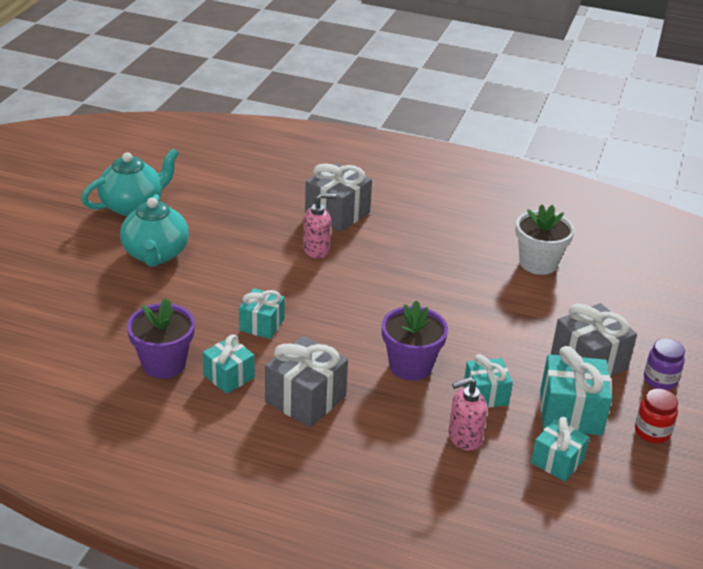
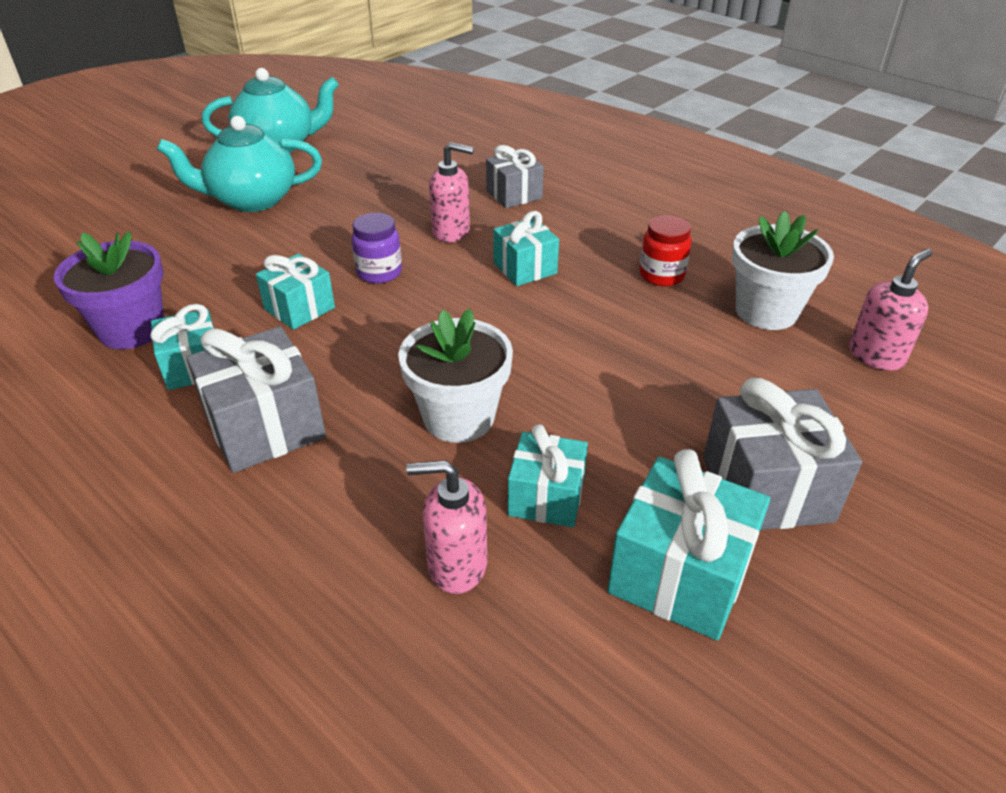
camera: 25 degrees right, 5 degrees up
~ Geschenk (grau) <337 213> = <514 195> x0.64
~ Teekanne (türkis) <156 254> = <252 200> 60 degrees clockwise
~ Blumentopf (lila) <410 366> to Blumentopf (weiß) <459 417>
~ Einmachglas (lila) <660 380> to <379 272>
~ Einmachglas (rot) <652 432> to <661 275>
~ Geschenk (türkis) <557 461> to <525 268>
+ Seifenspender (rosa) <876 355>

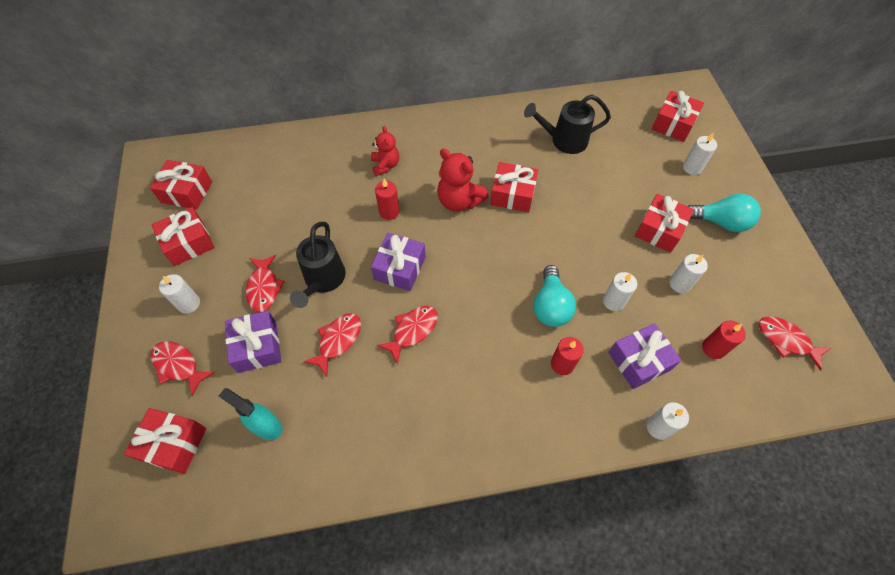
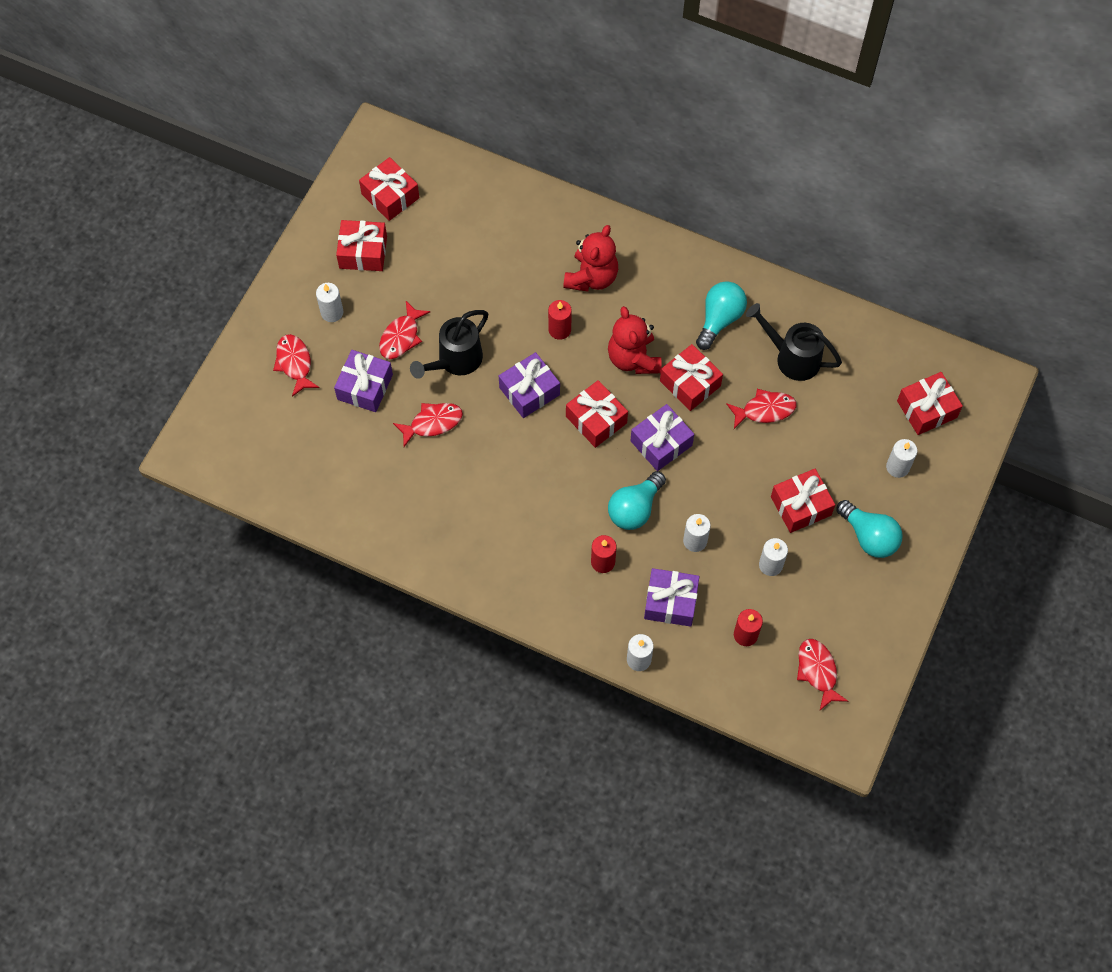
camera: 35 degrees right, 5 degrees up
~ Teddybär (rot) <385 165> = <591 277> x1.54
~ Fisch (rot) <412 331> to <764 410>
- Sprühflasche (türkis) <266 426>
~ Geschenk (rot) <173 444> to <596 420>
+ Glühbirne (türkis) <719 319>
+ Geschenk (lila) <661 443>

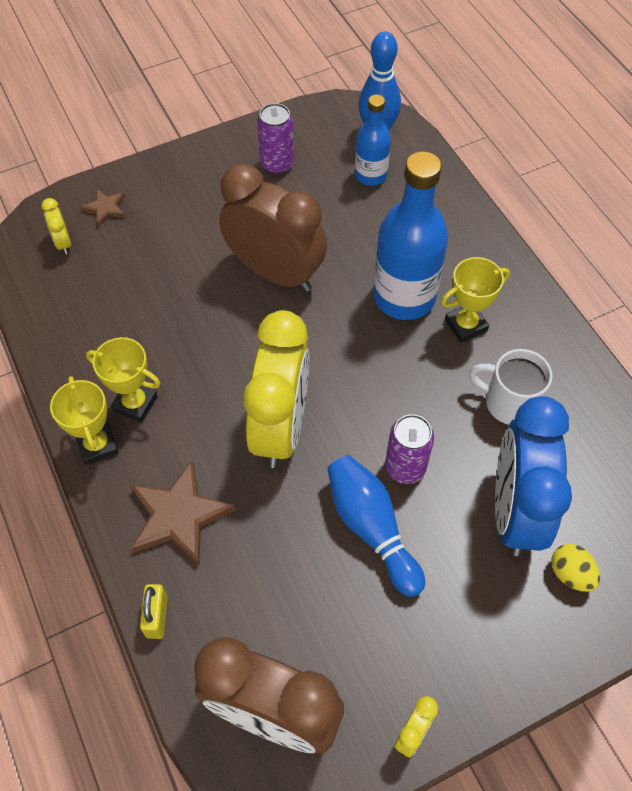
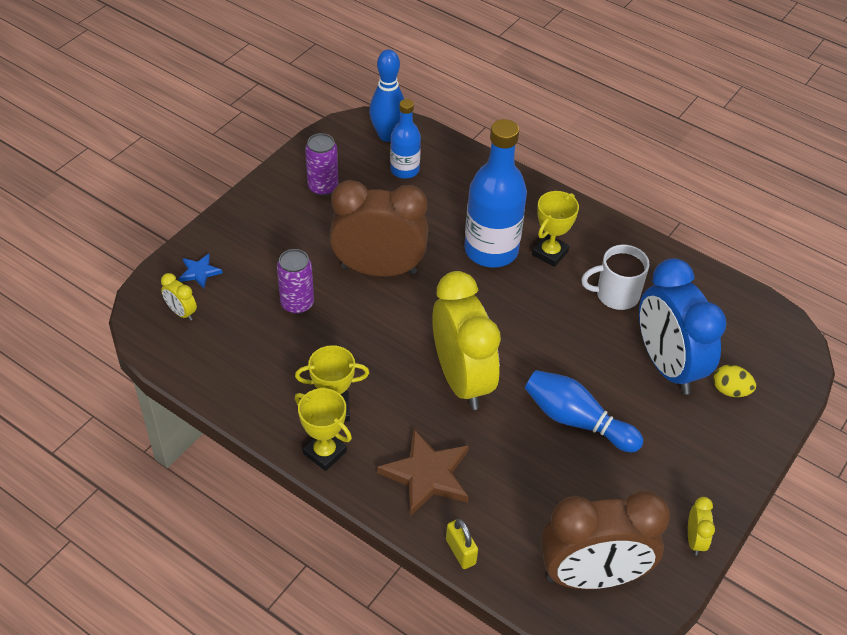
camera: 30 degrees left, 10 degrees down
~ Stern (braun) <105 208> to Stern (blau) <199 272>
~ Dose (lila) <405 468> to <297 303>

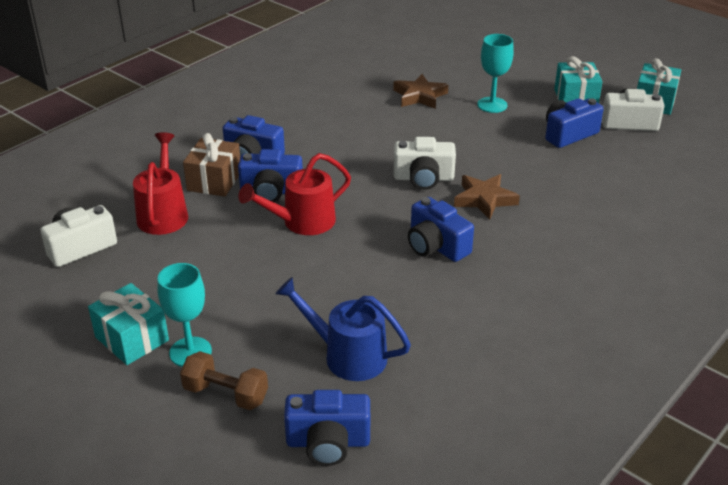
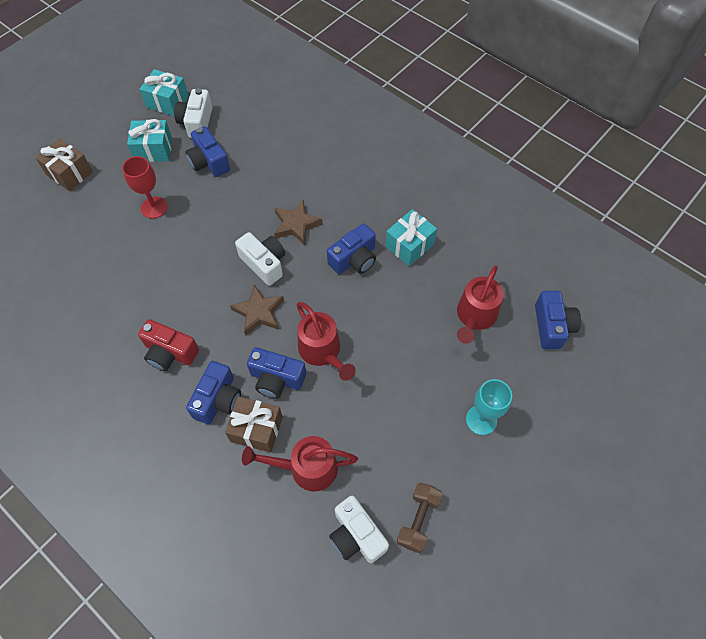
camera: 90 degrees left, 25 degrees up
~ Kelch (türkis) <492 105> to Kelch (rot) <154 207>
~ Stern (braun) <420 96> to <259 312>
~ Kamera (weiß) <423 178> = <264 263> 45 degrees counterclockwise
~ Kamera (blau) <271 191> = <276 379> 105 degrees clockwise
~ Gießkanne (blau) <347 355> to Gießkanne (rot) <474 317>
~ Geschenk (türkis) <132 339> to <409 245>
~ Hantel (braun) <226 394> to <418 520>
+ Geschenk (braun) <69 173>
+ Kamera (rot) <170 352>

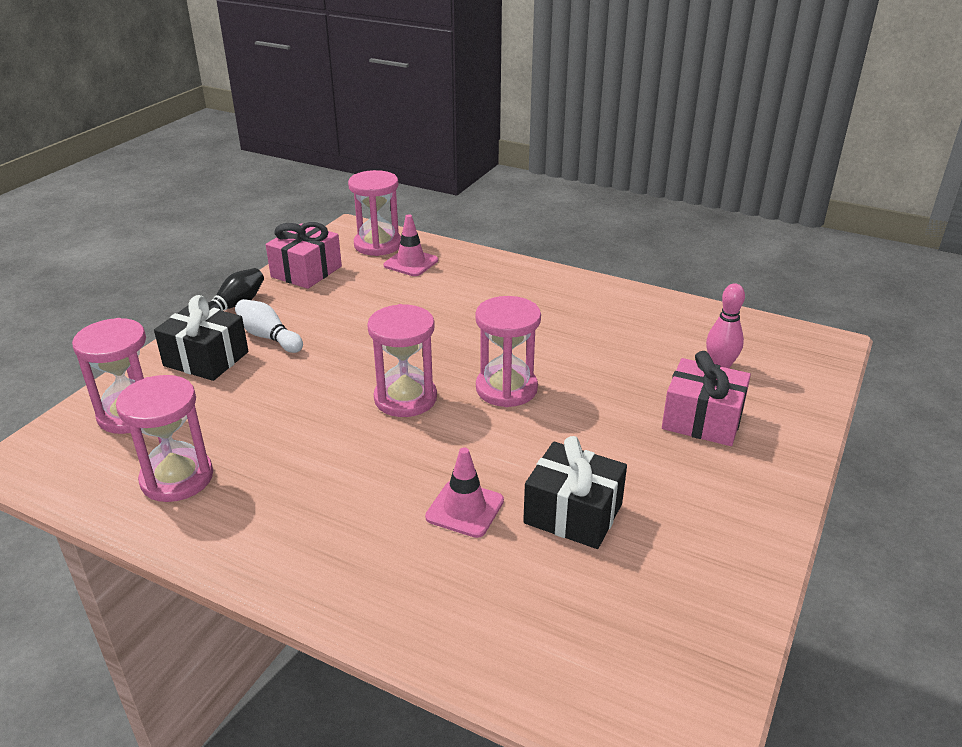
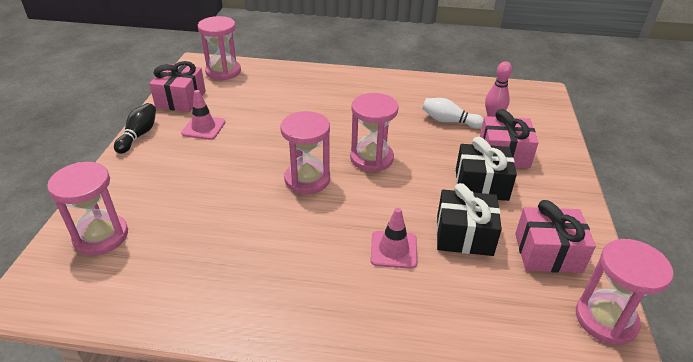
camera: 20 degrees left, 5 degrees up
~ Leitkegel (rosa) <411 263> to <203 128>
~ Geschenk (schwarz) <206 359> to <481 184>
~ Bowlingkegel (weiß) <269 337> to <449 121>
~ Sanduhr (rosa) <177 478> to <605 319>
+ Geschenk (rosa) <548 252>

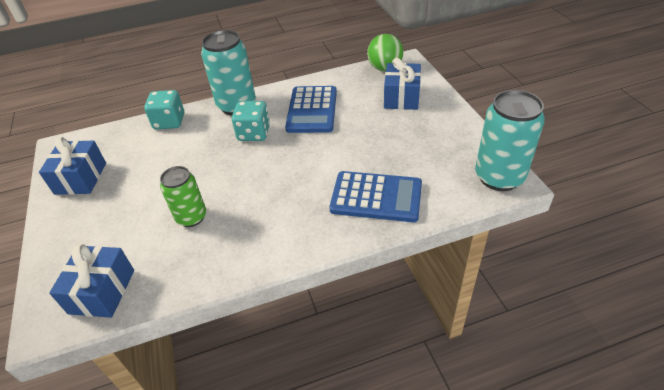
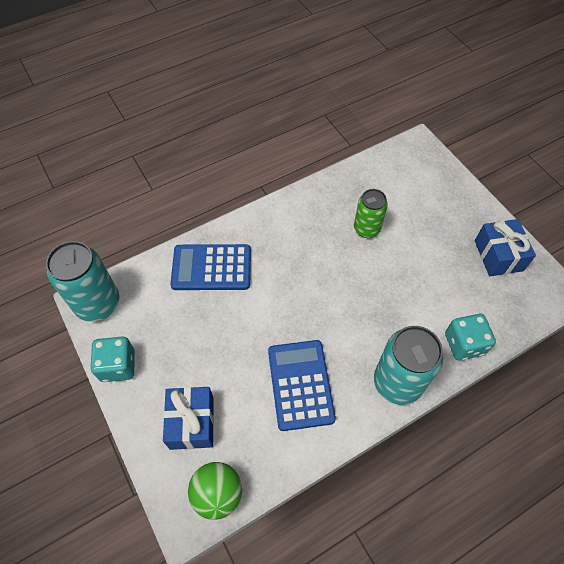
camera: 165 degrees right, 15 degrees up
~ Spielwürfel (türkis) <254 133> to <118 366>
- Geschenk (blau) <102 291>

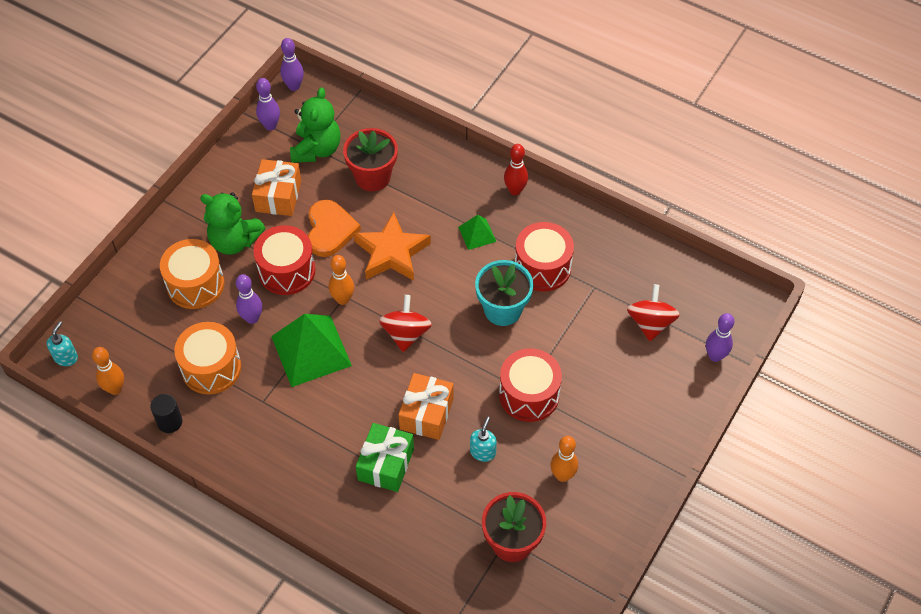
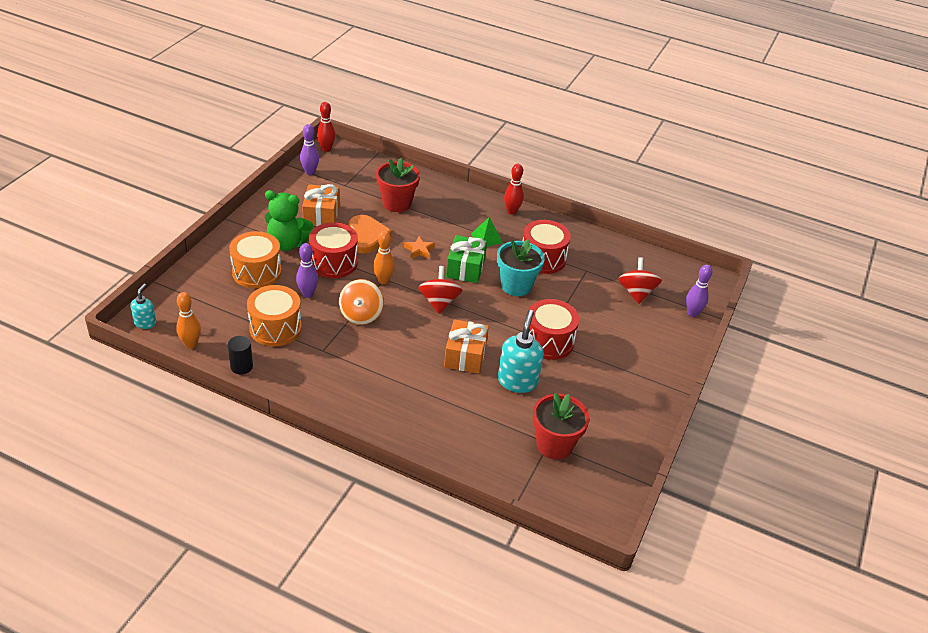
camera: 10 degrees left, 15 degrees down
~ Bowlingkegel (lila) <294 86> to Bowlingkegel (rot) <326 149>
- Teddybär (grün) <316 149>
~ Stern (orange) <391 252> = <419 250> x0.49
~ Pyramide (grün) <311 351> to Kreisel (orange) <361 315>
~ Seifenspender (türkis) <483 452> = <517 381> x1.79
~ Geschenk (grün) <386 464> to <465 268>
- Bowlingkegel (orange) <562 475>

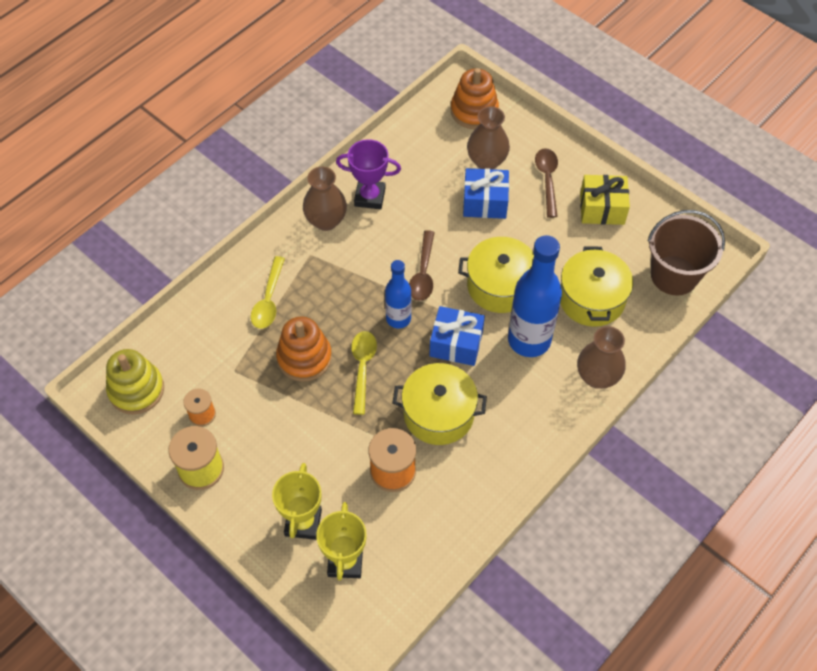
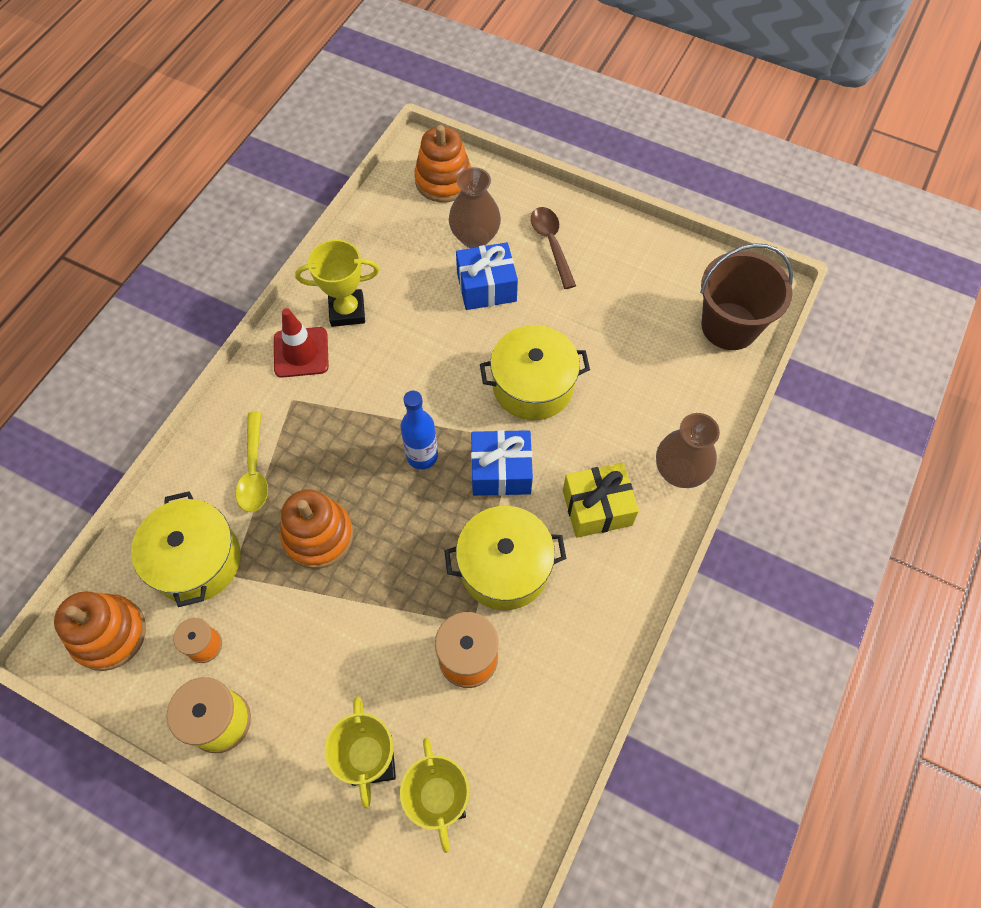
camera: 15 degrees left, 5 degrees up
~ Pokal (lila) <370 197> to Pokal (gelb) <347 311>
~ Vase (braun) <326 221> to Leitkegel (rot) <301 352>
~ Geschenk (gelb) <602 208> to <597 508>
- Löffel (braun) <423 273>
- Flasche (blau) <529 340>
~ Kochtopf (gelb) <591 299> to <196 560>
- Löffel (gelb) <362 368>
~ Stapelspielzeug (gelb) <136 390> to Stapelspielzeug (orange) <109 634>

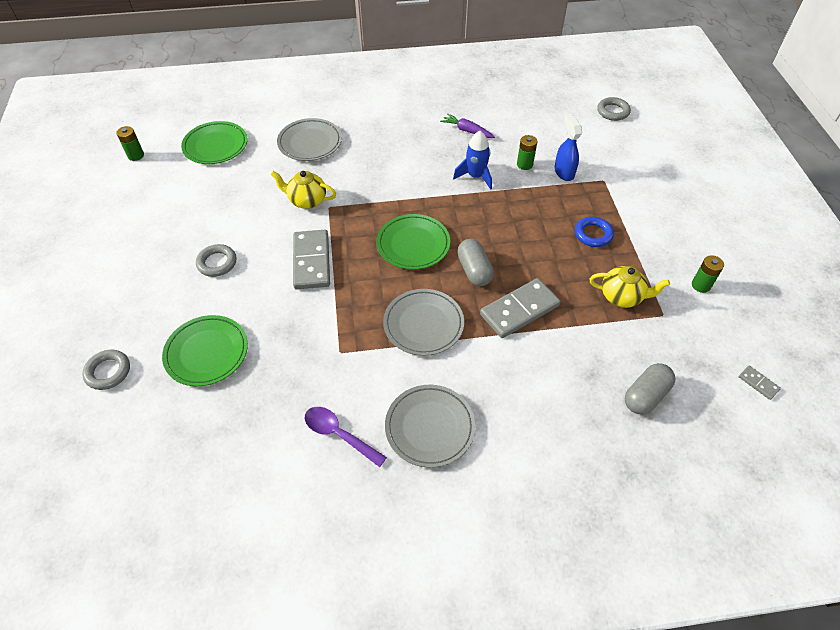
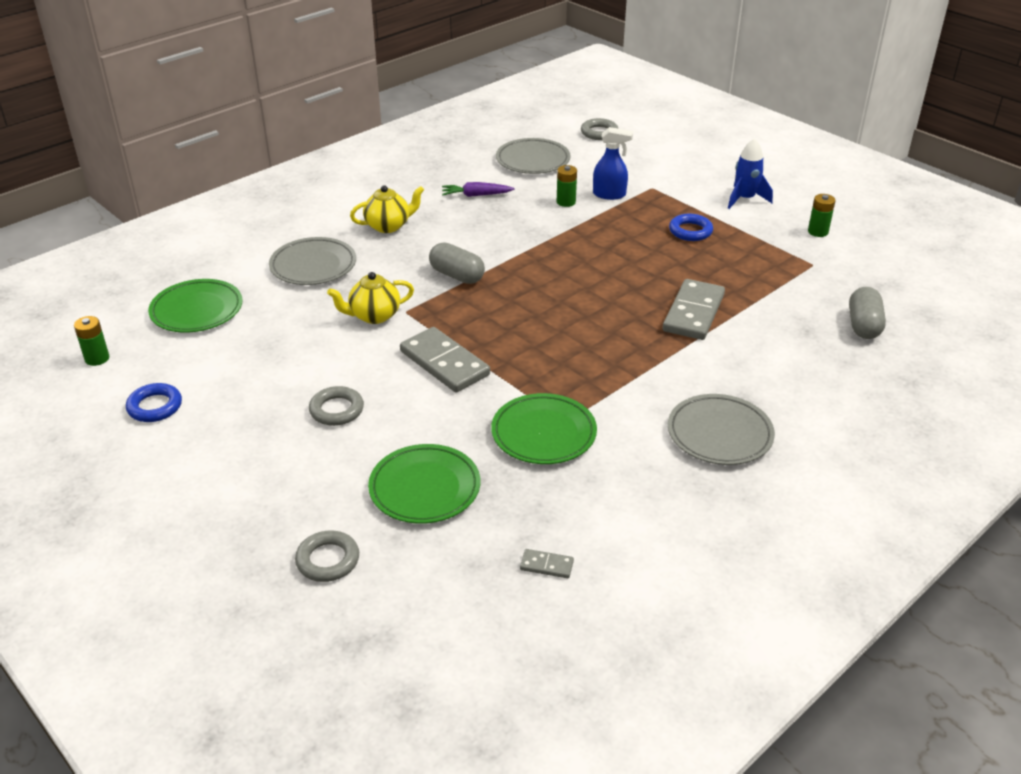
camera: 35 degrees left, 15 degrees down
~ Sprühflasche (blau) <564 172> = <609 195> 150 degrees clockwise
~ Rakete (blau) <475 176> to <745 199>
~ Teller (grün) <413 244> to <543 433>
~ Kapsel (grau) <474 270> to <457 275>
~ Teekanne (gelb) <622 297> to <388 226>
~ Teller (grau) <423 324> to <533 160>
~ Dominostein (grau) <758 383> to <546 565>
- Löffel (lila) <339 434>
+ Ring (blau) <155 407>

